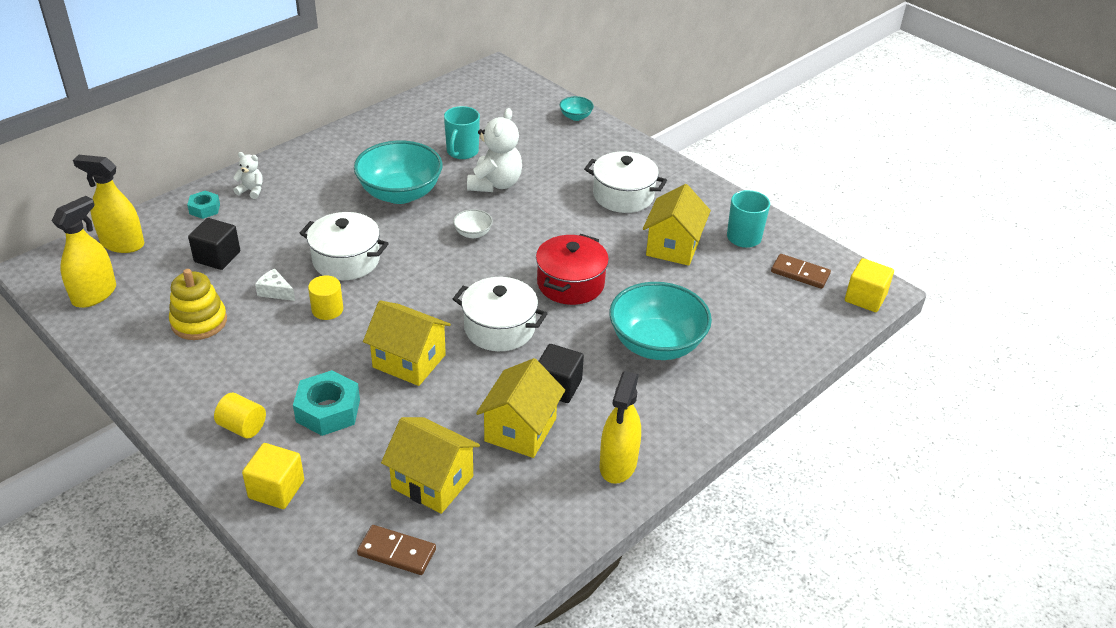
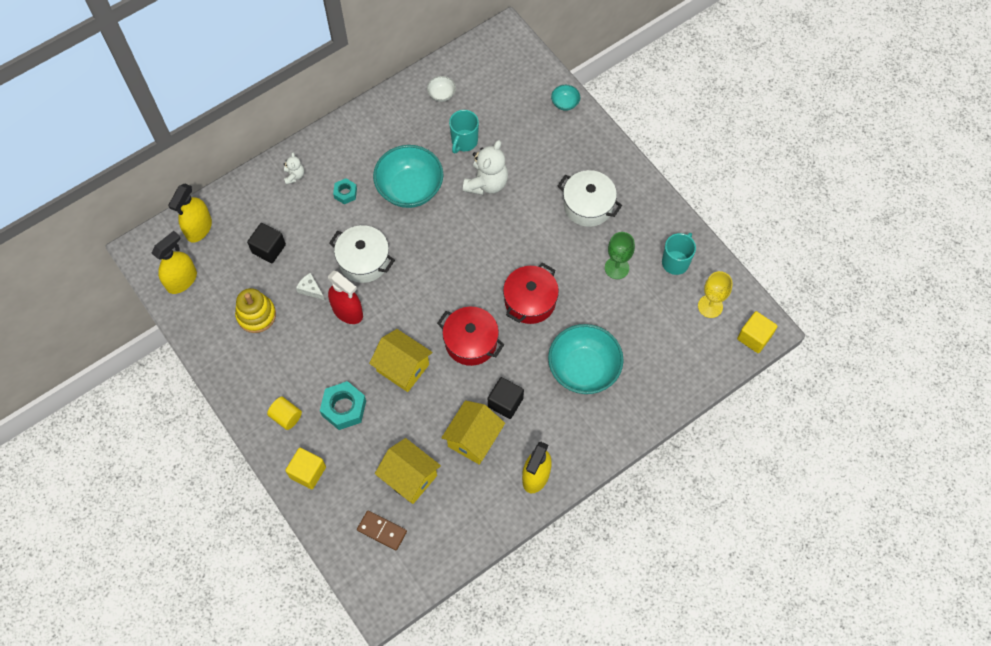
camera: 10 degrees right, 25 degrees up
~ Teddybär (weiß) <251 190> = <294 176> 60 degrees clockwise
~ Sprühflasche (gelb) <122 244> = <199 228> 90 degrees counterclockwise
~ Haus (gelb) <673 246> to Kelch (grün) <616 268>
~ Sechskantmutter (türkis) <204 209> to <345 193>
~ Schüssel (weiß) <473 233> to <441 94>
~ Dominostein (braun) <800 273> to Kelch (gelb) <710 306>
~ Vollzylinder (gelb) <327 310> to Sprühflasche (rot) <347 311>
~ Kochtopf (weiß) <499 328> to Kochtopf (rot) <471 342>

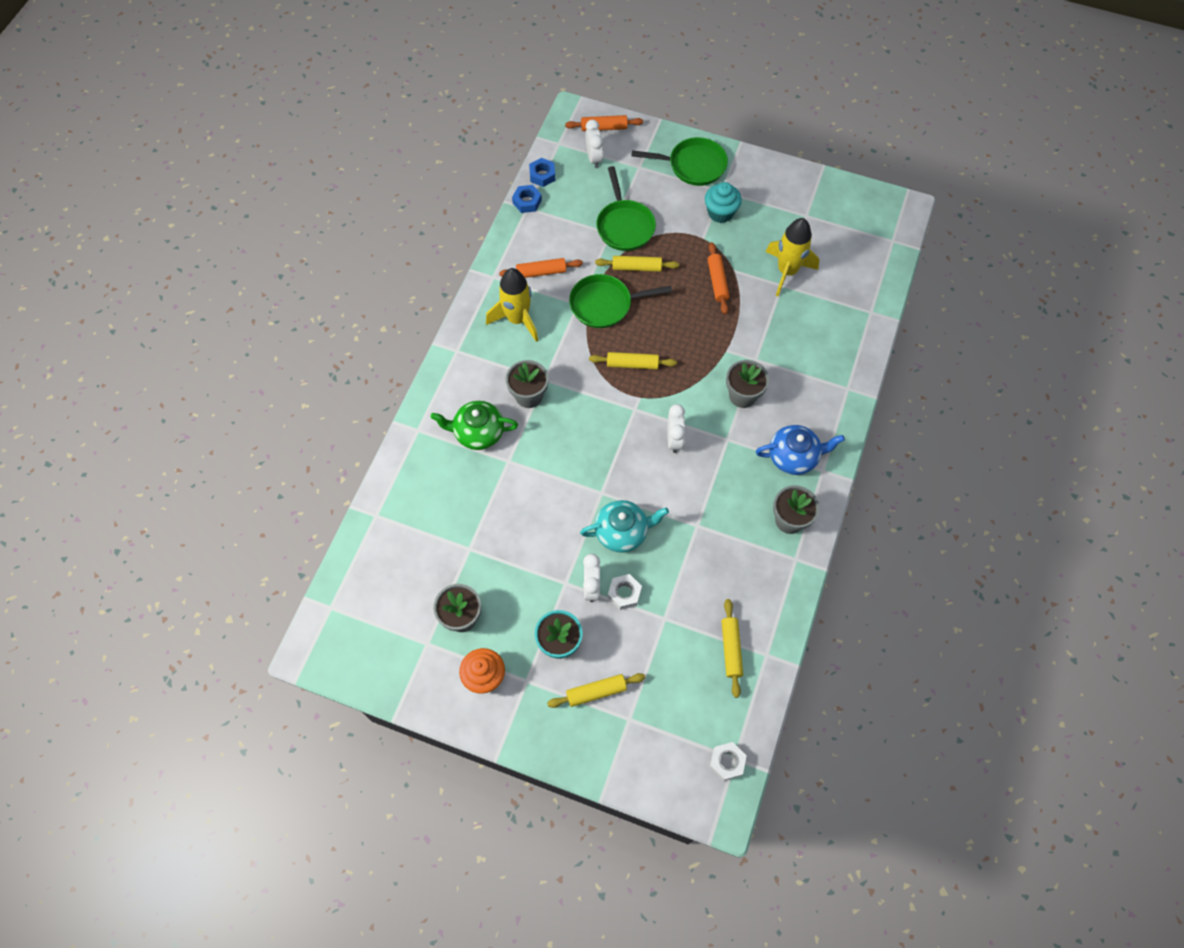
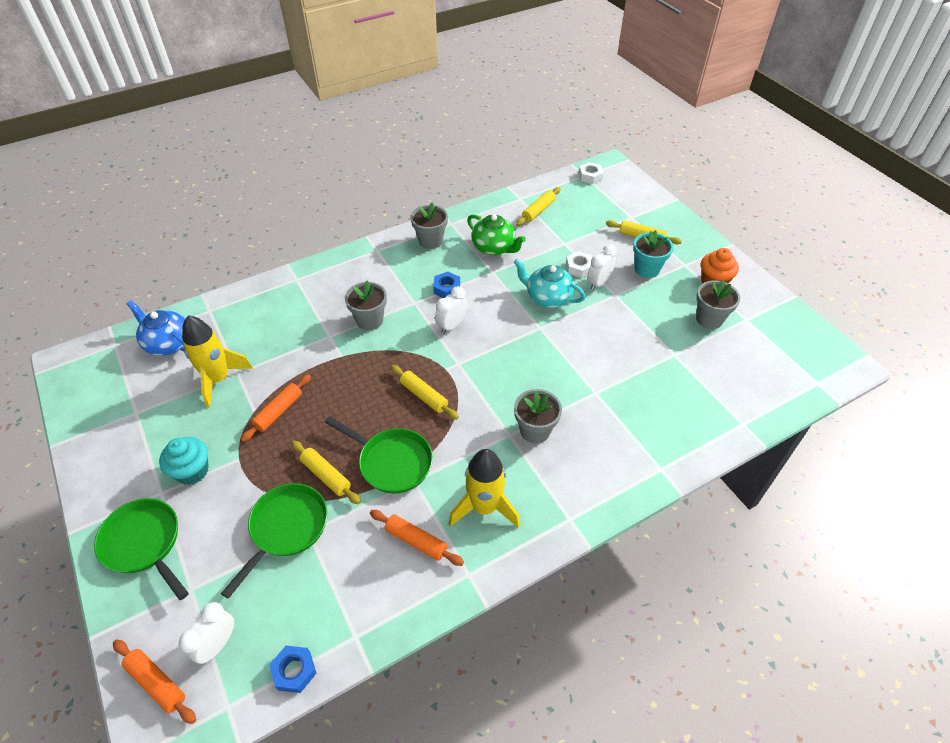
camera: 140 degrees left, 15 degrees down
~ Sechskantmutter (blau) <527 202> to <447 288>
~ Teekanne (grün) <478 433> to <494 247>
~ Teekanne (blau) <793 457> to <168 343>

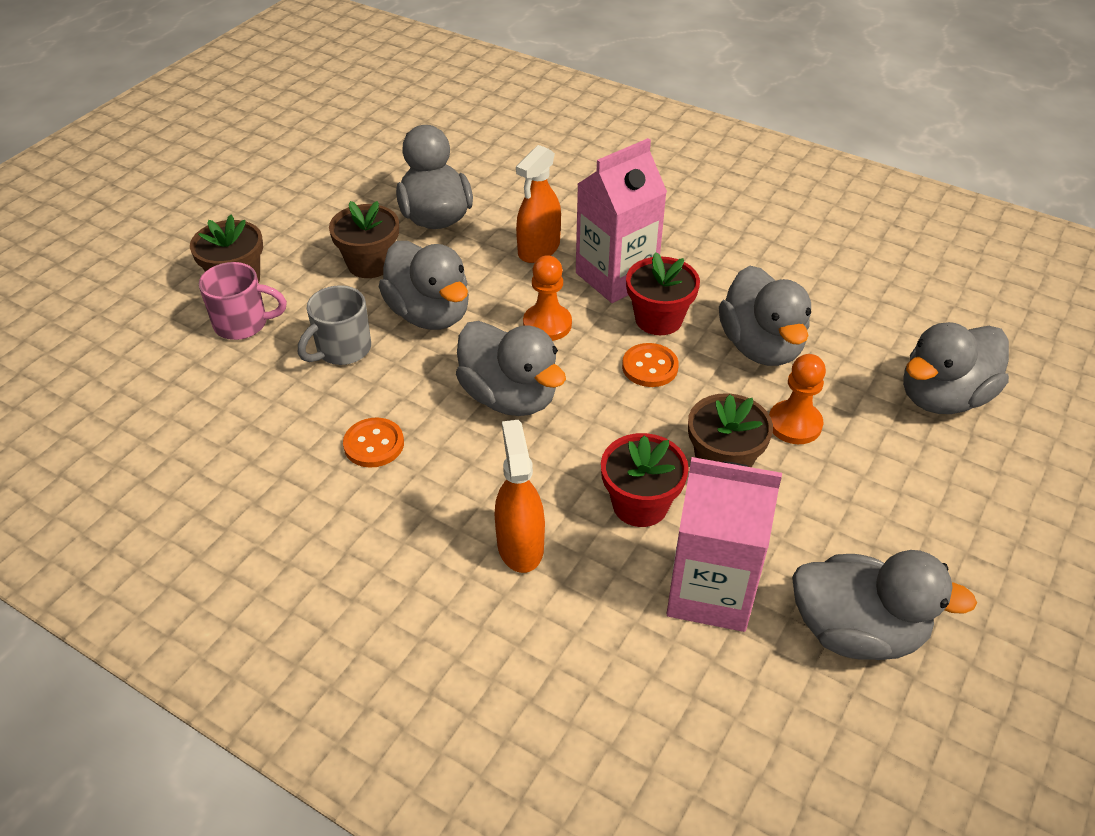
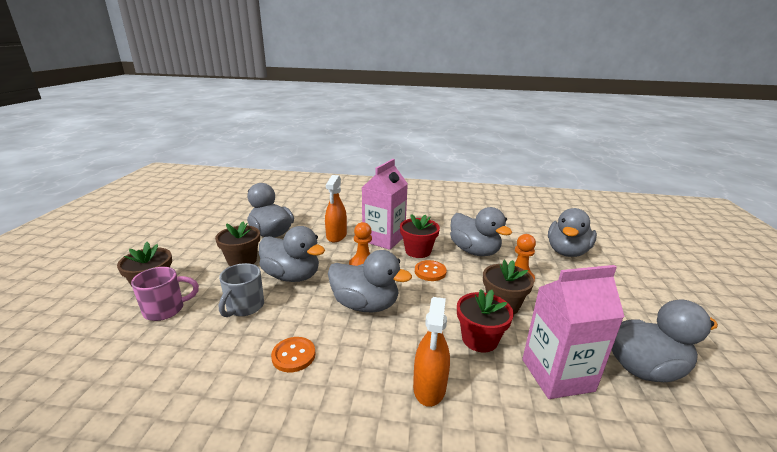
camera: 25 degrees left, 20 degrees down
~ Sprühflasche (orange) <520 545> = <429 387> 135 degrees counterclockwise

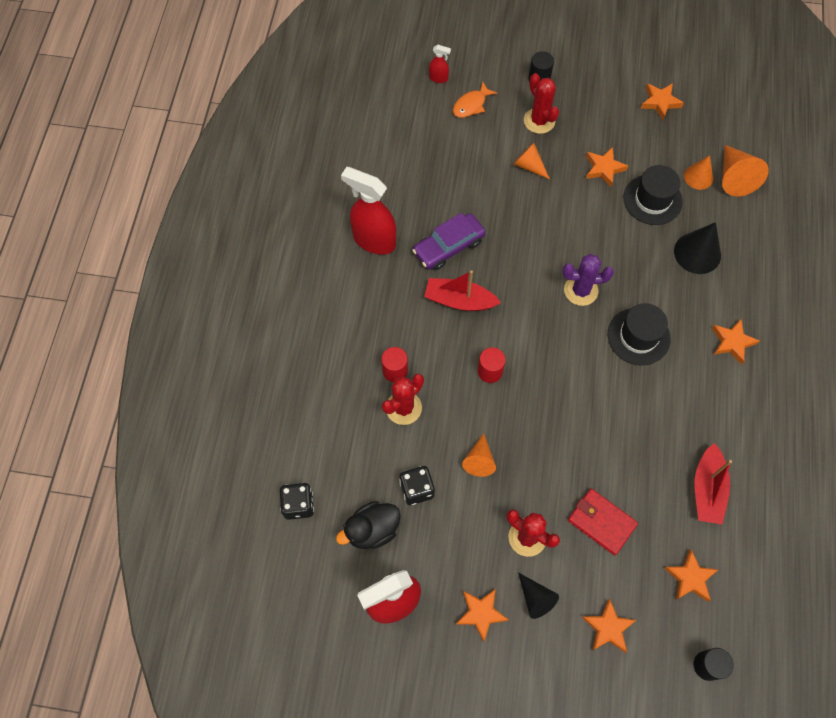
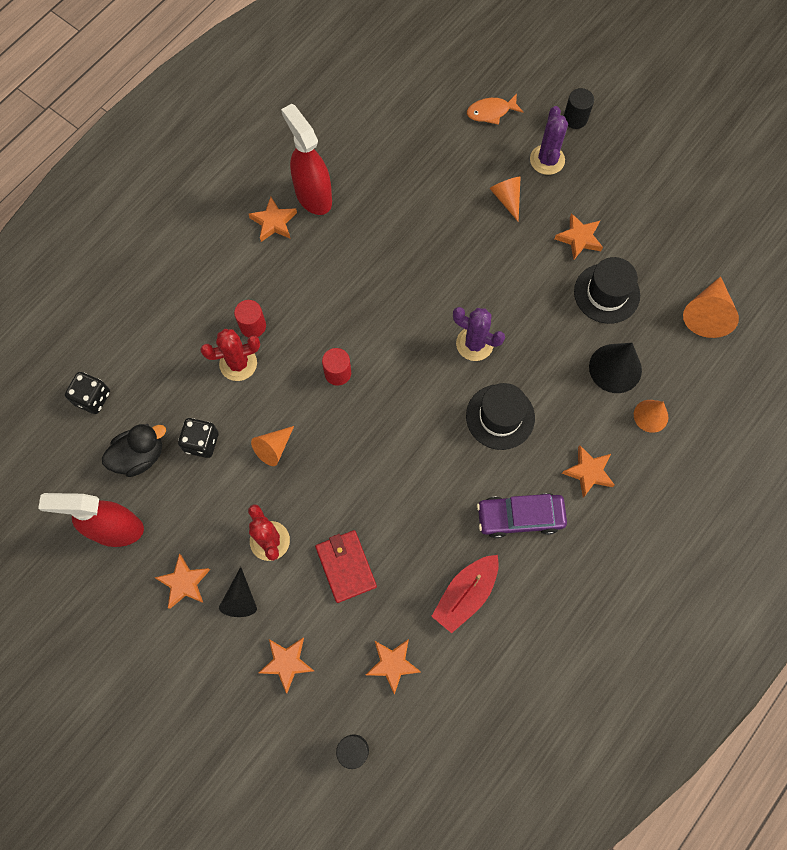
camera: 30 degrees right, 5 degrees up
- Sprühflasche (rot) <438 78>
~ Kaktus (rot) <539 121> to Kaktus (lila) <547 160>
~ Stern (orange) <660 102> to <274 222>
~ Kegel (orange) <698 177> to <651 416>
~ Auto (lila) <448 246> to <520 517>
- Boot (rot) <459 300>
~ Ente (schwarz) <372 530> = <140 456> 150 degrees clockwise

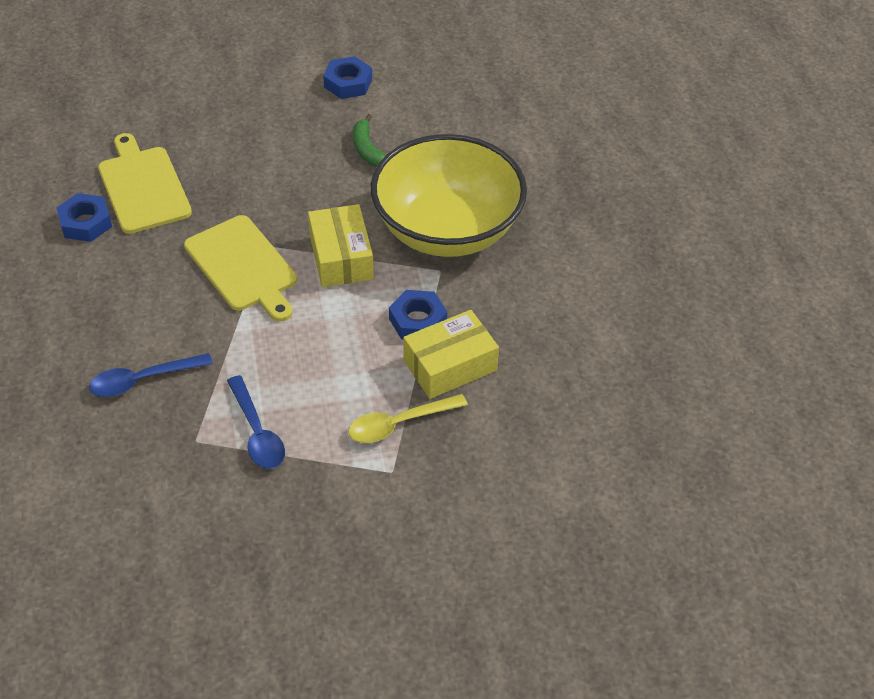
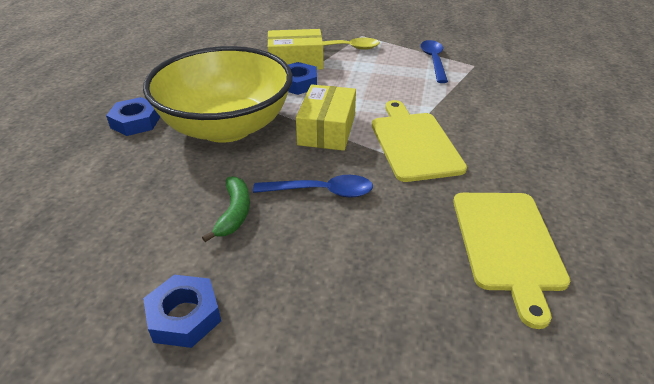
camera: 155 degrees left, 10 degrees down
~ Sechskantmutter (blau) <85 223> to <135 122>
~ Löffel (blau) <143 380> to <321 191>

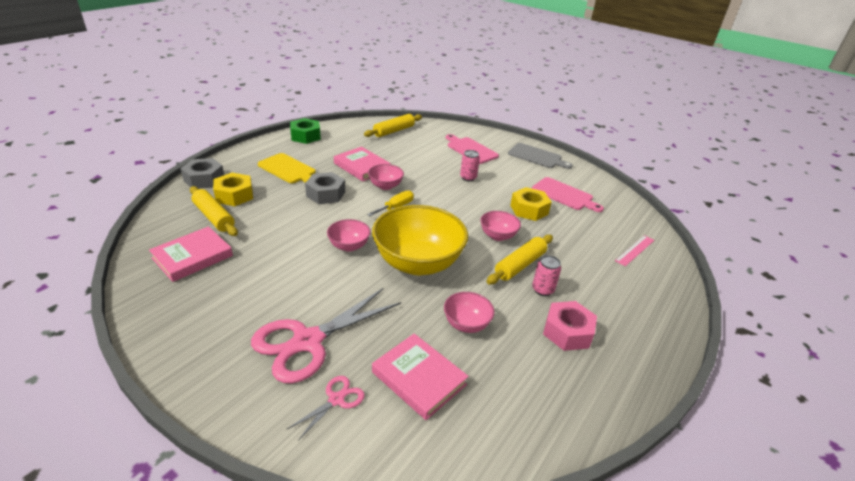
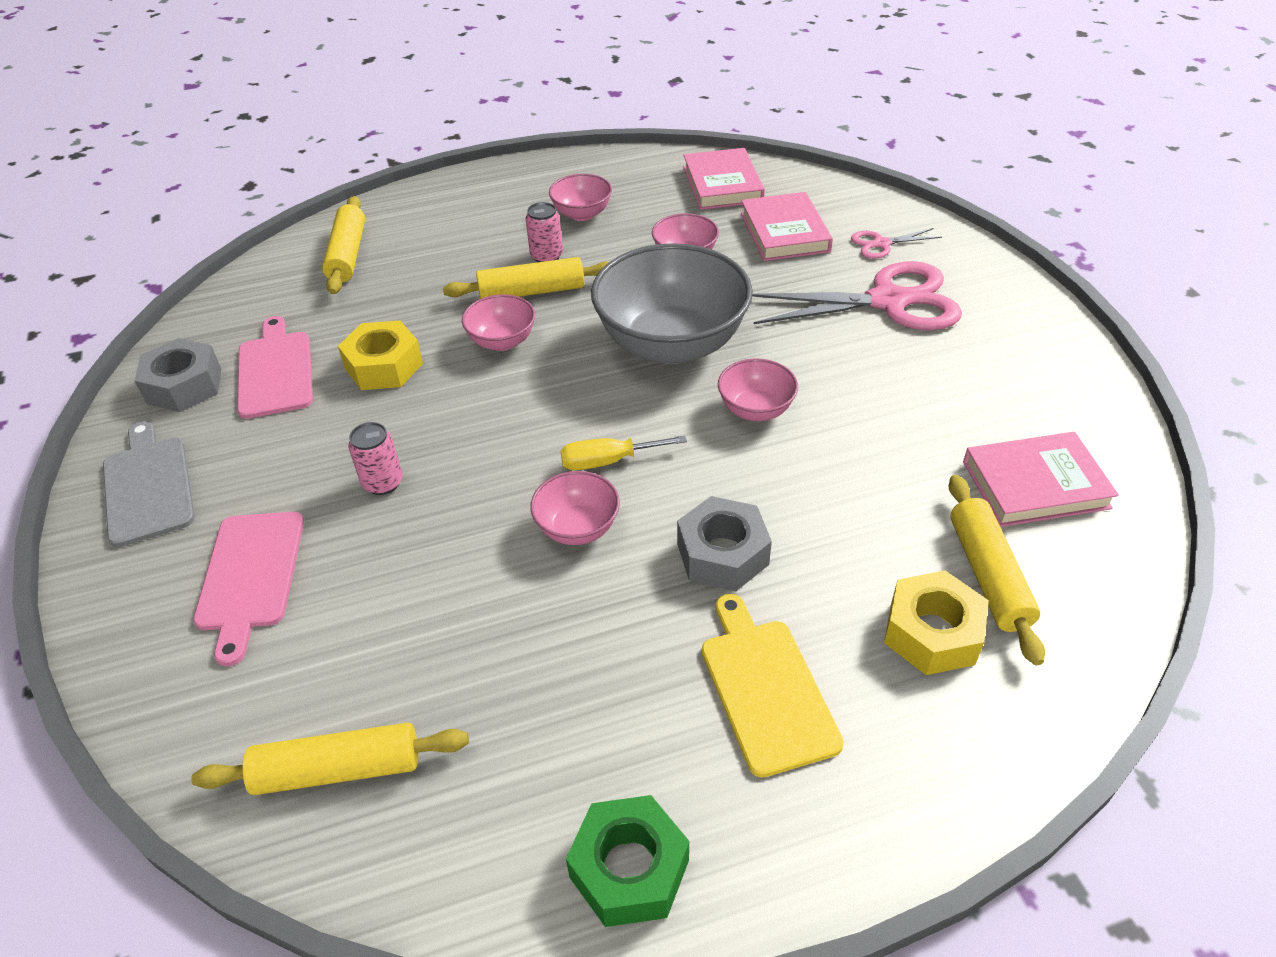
camera: 140 degrees left, 10 degrees up
~ Buch (rosa) <362 167> to <722 184>
~ Sechskantmutter (grau) <204 179> to <184 386>
~ Schüssel (gelb) <418 263> to Schüssel (grau) <671 344>
~ Lineal (rosa) <635 250> to Nudelholz (gelb) <348 254>
~ Sechskantmutter (rosa) <567 332> to Schüssel (rosa) <582 214>

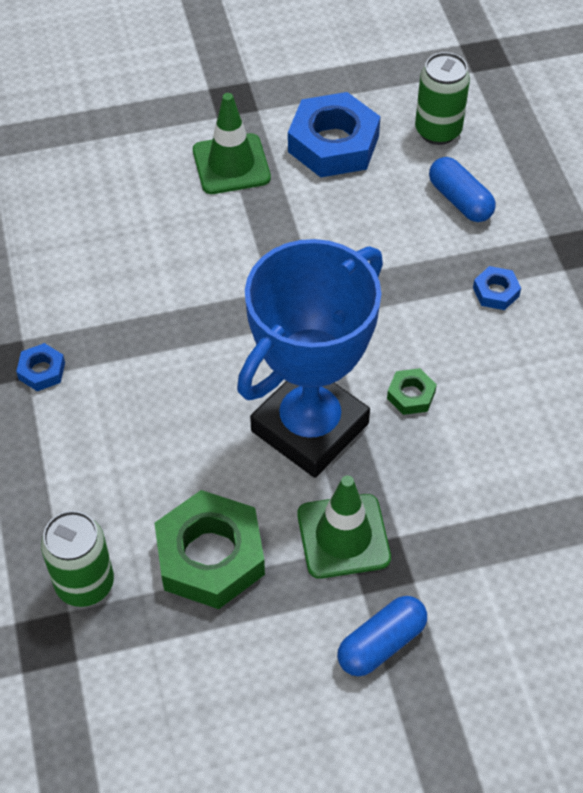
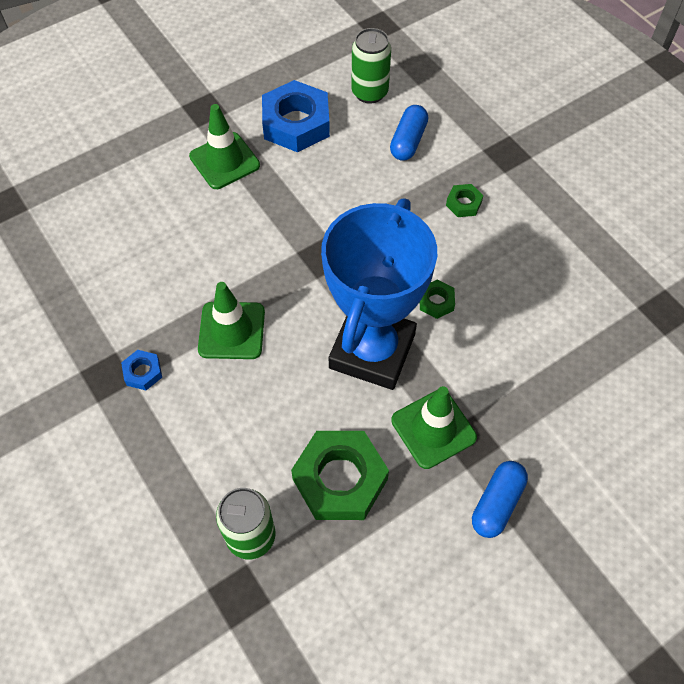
camera: 20 degrees left, 5 degrees up
~ Kapsel (blau) <460 200> = <408 141> 75 degrees clockwise
~ Sechskantmutter (blau) <496 292> to Sechskantmutter (grün) <463 203>
+ Leitkegel (grün) <231 330>

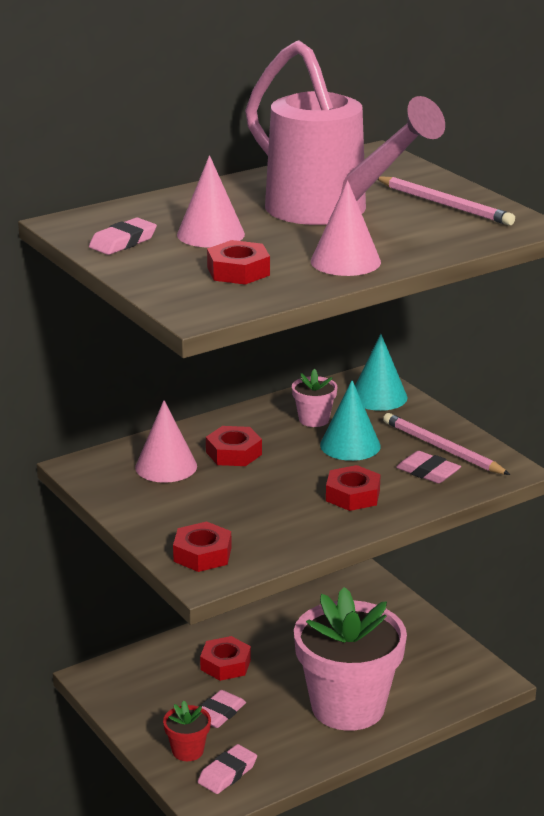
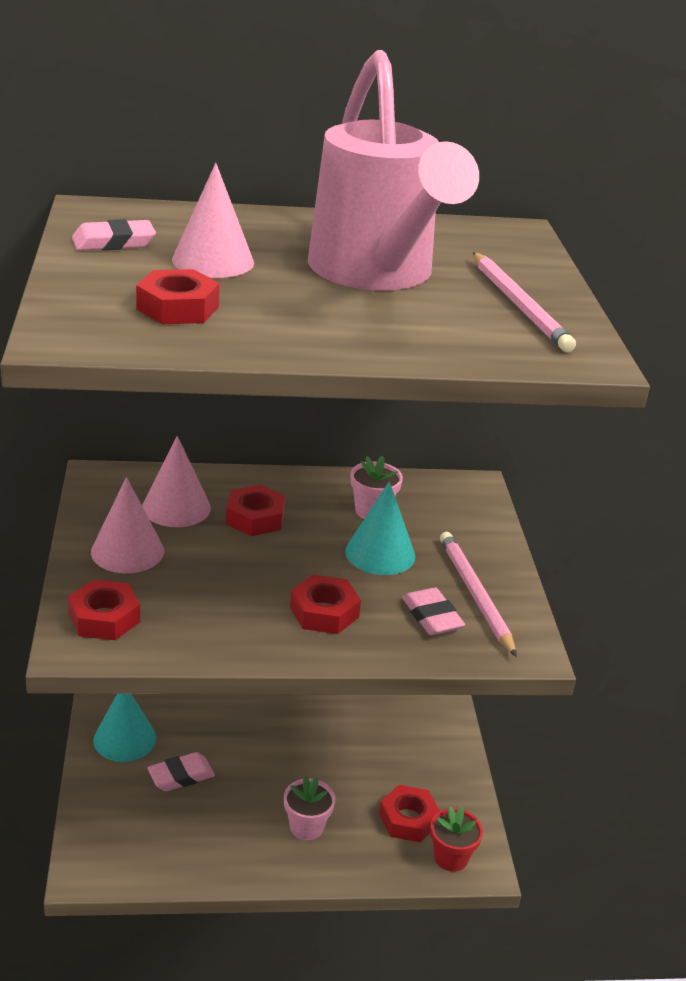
camera: 25 degrees right, 5 degrees up
~ Kegel (rosa) <345 261> to <127 551>
~ Kegel (türkis) <378 397> to <124 739>
~ Blumentopf (rosa) <348 707> = <306 827> x0.41
~ Sechskantmutter (rot) <225 664> to <408 819>
~ Blumentopf (rot) <188 751> to <451 857>
- Radiergummi (rosa) <227 773>

